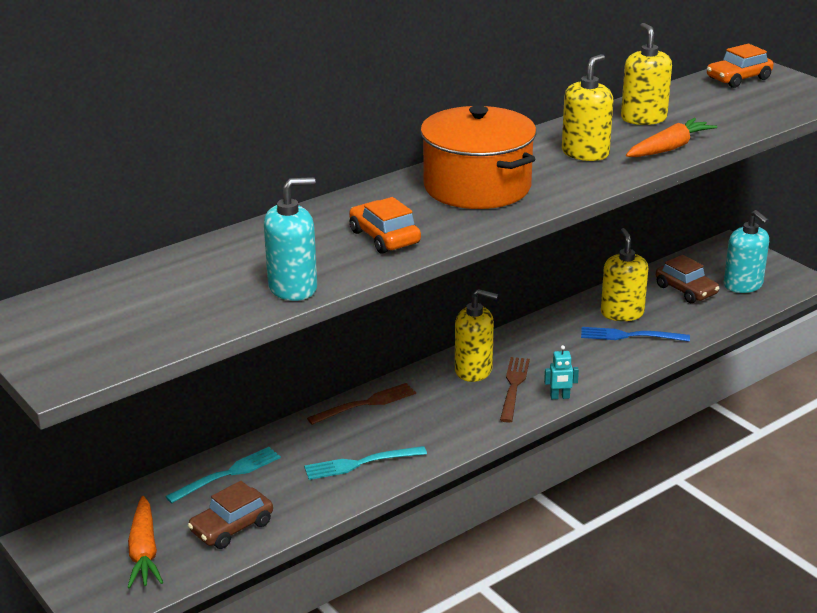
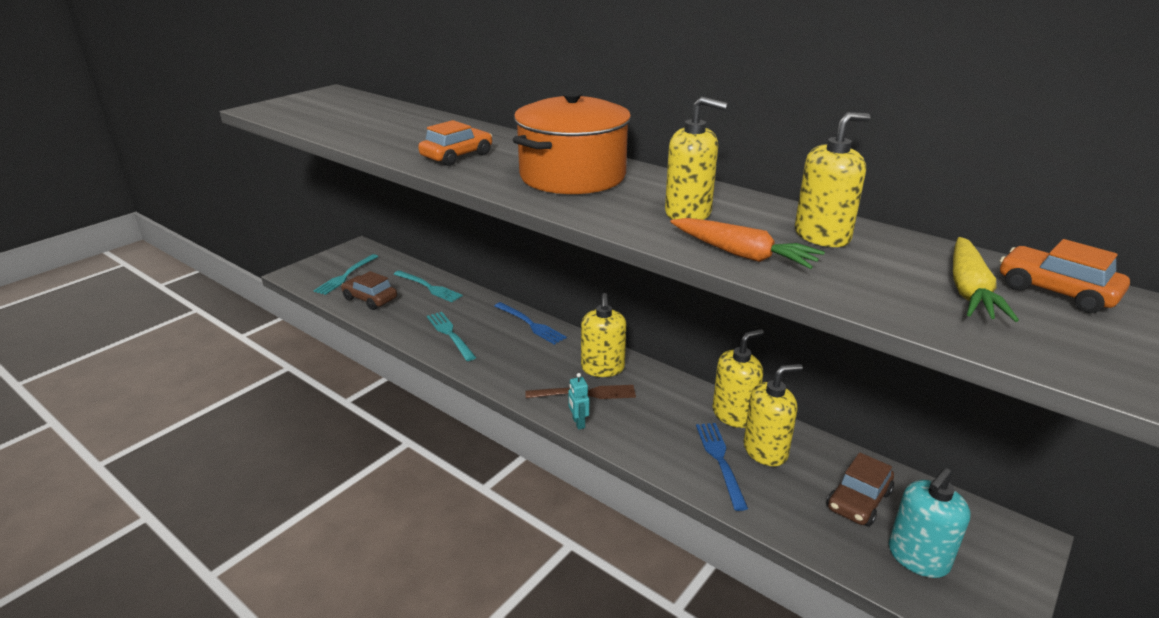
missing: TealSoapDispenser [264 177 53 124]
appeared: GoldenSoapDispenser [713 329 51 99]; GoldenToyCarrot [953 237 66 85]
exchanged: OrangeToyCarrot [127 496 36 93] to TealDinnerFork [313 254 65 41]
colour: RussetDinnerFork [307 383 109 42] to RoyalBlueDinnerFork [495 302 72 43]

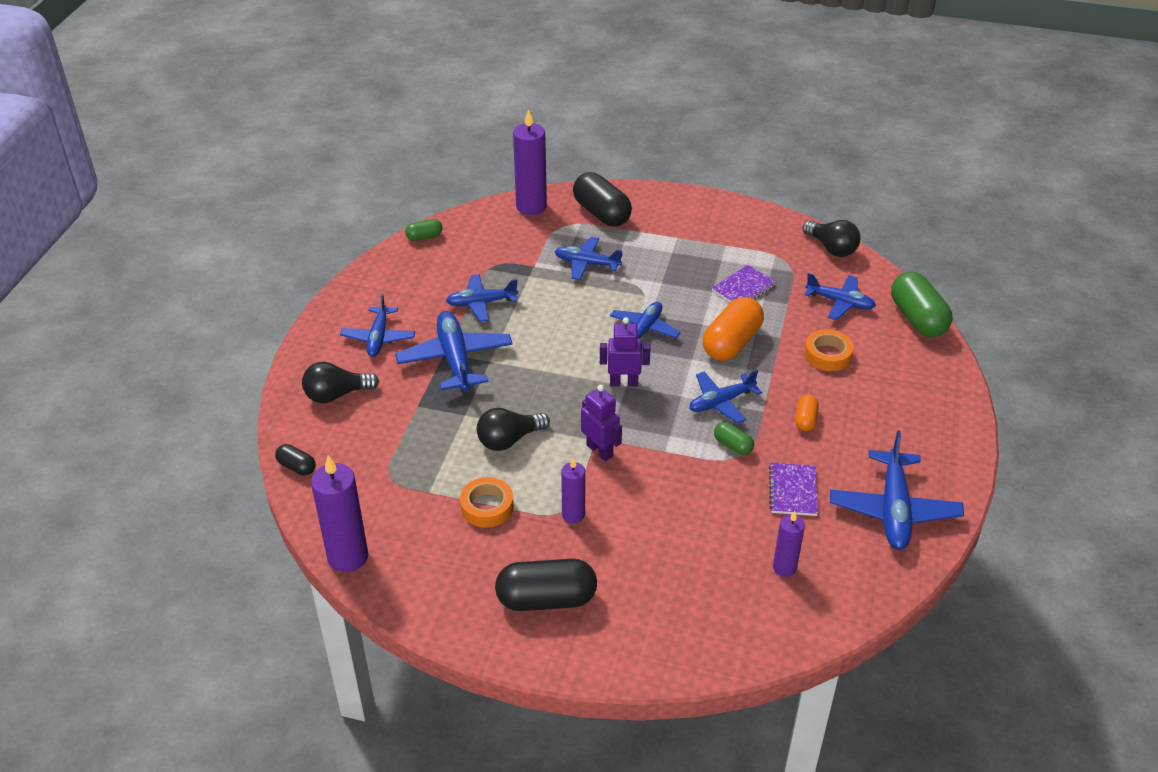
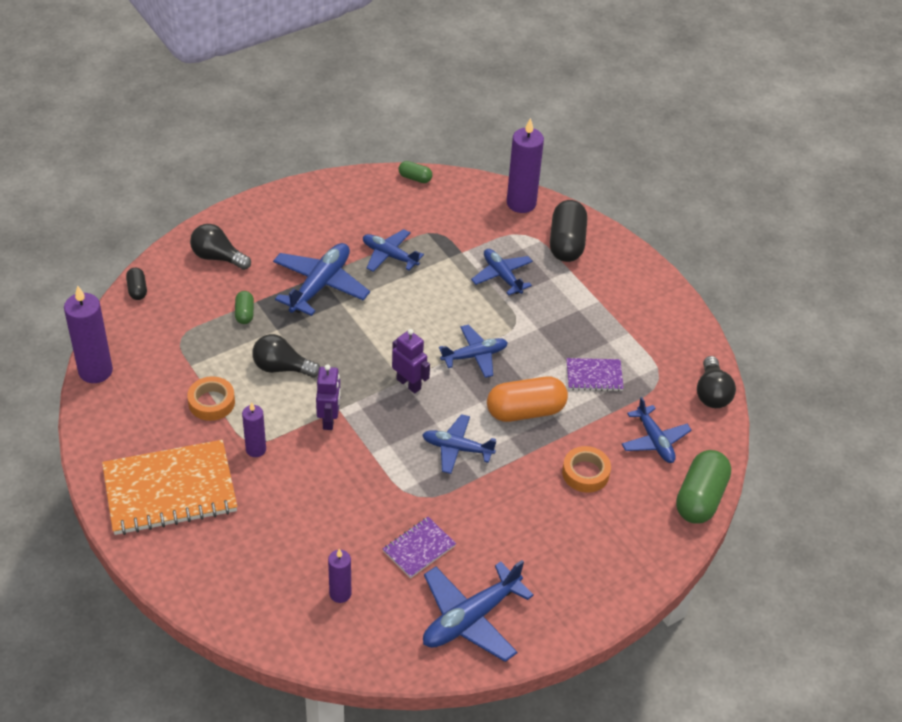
missing: RoyalBlueToyPlane [340 294 75 63]; OrangePillShape [795 394 24 37]
relocated: GreenPillShape [714 422 40 33] to [235 291 19 33]
exchanged: EbonyPillShape [495 558 102 53] to OrangeExerciseBook [102 440 136 95]

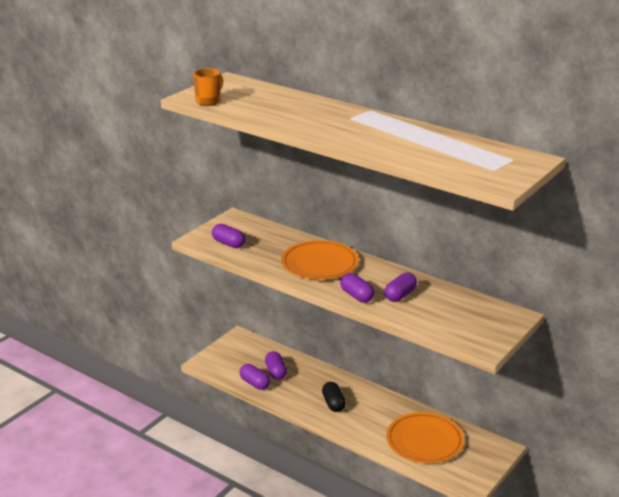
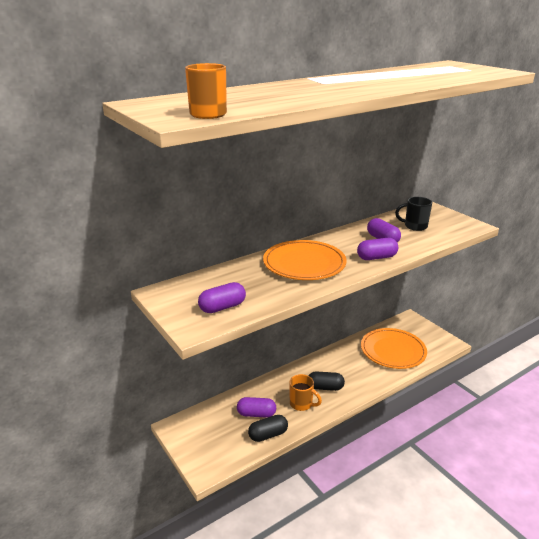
appeared: OrangeCoffeeMug [289 374 33 37]; EbonyCoffeeMug [395 197 37 34]
colour: RoyalPurplePillShape [240 364 30 26] to EbonyPillShape [248 415 40 27]

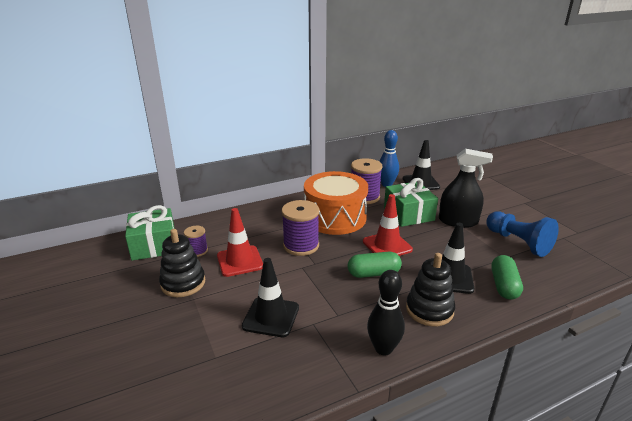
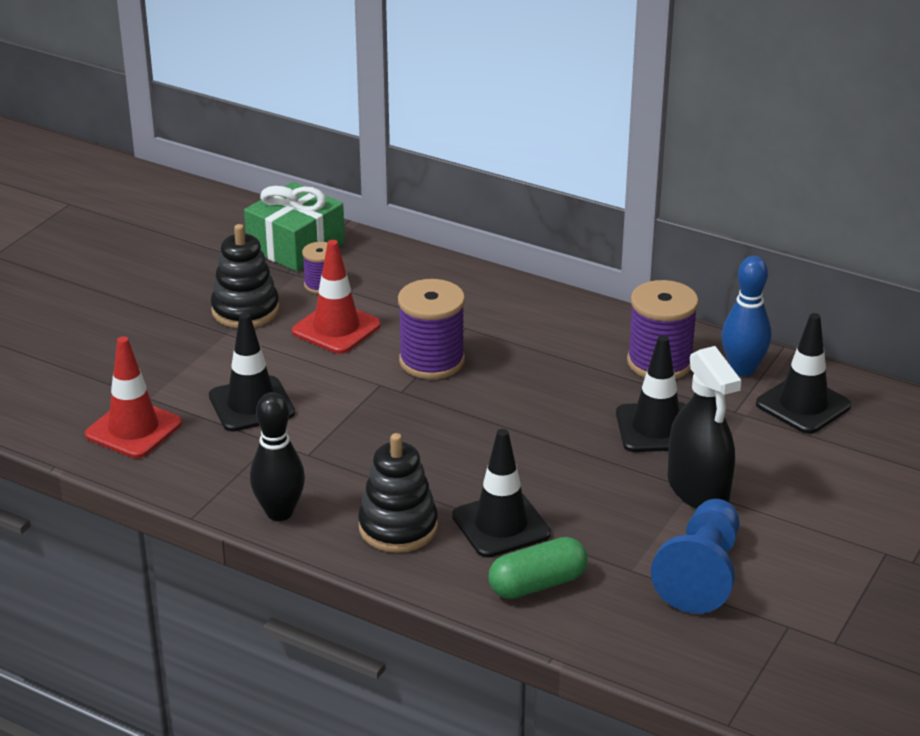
missing: OrangeToyDrum [304 171 64 64]; GreenPillShape [348 252 54 26]
relocated: ScarletSafetyCone [363 194 50 62] to [85 336 97 122]
exchanged: GreenGift [384 178 54 49] to EbonySafetyCone [616 335 70 117]

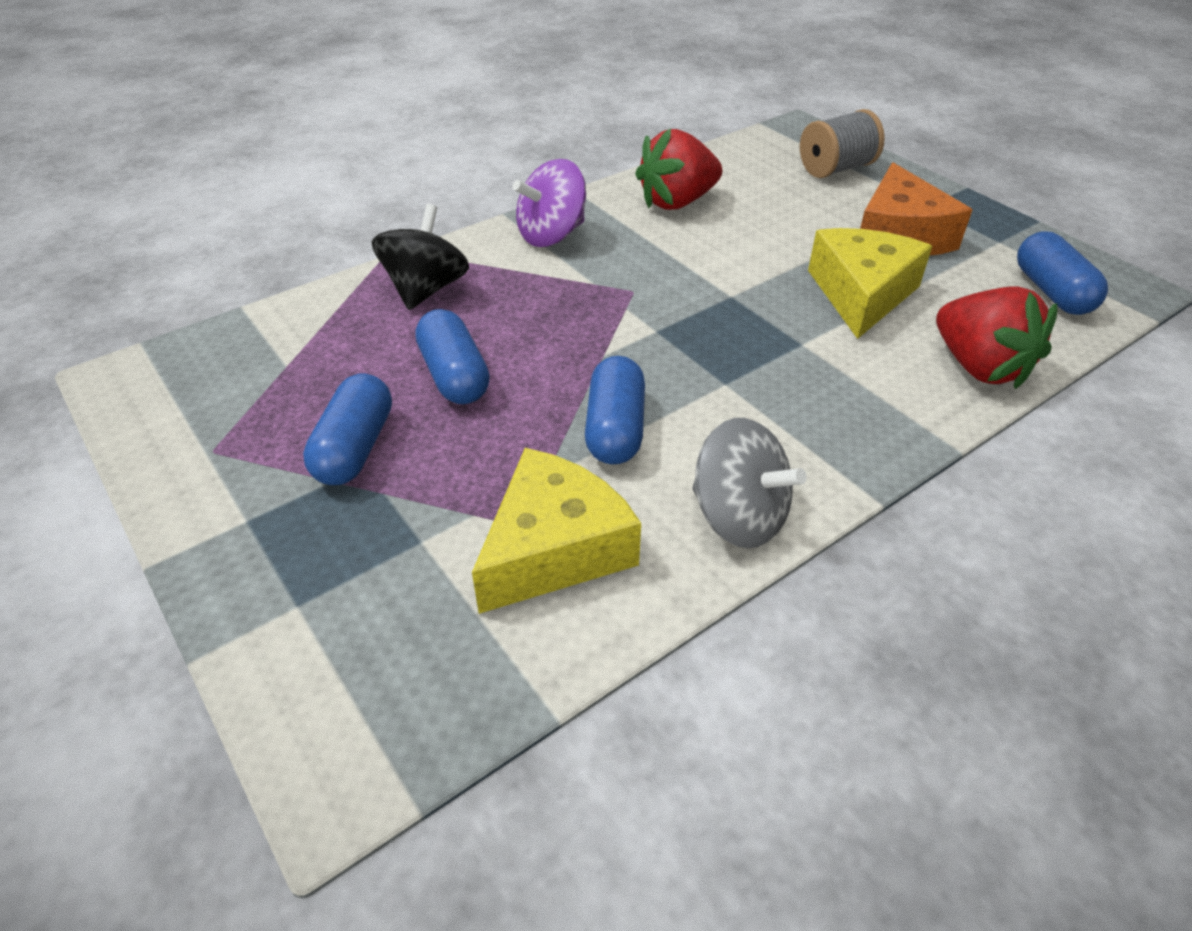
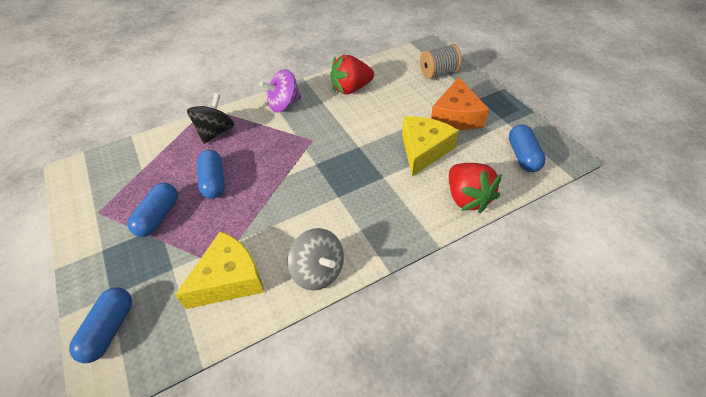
relocated: RoyalBluePillShape [585 356 60 108] to [69 287 63 76]

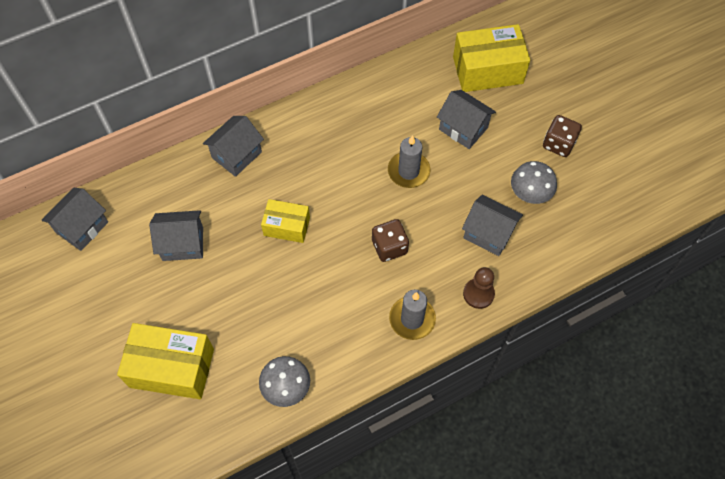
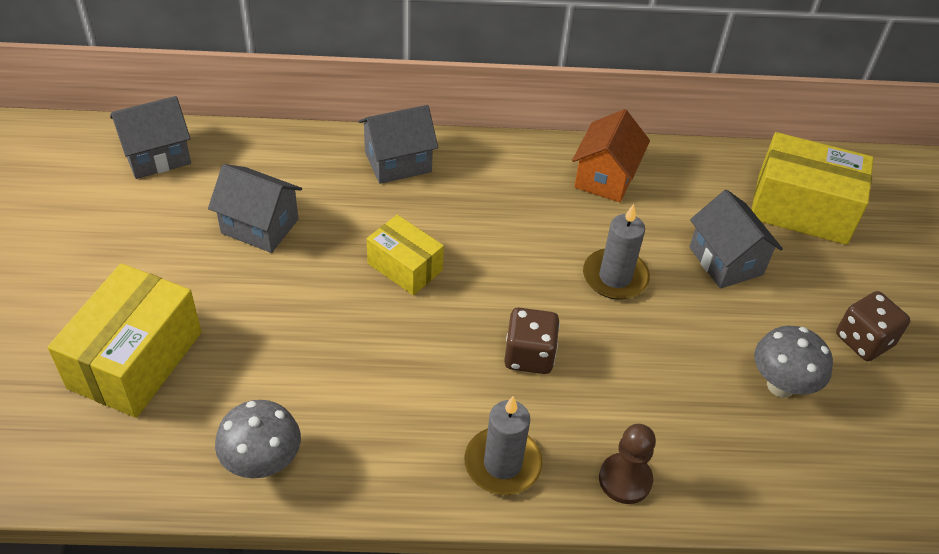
missing: GrayHouse [462 195 61 61]
appeared: OrangeHouse [572 109 78 93]
spun: GoldenBox [117 323 97 76] = [48 263 153 155] 75 degrees clockwise

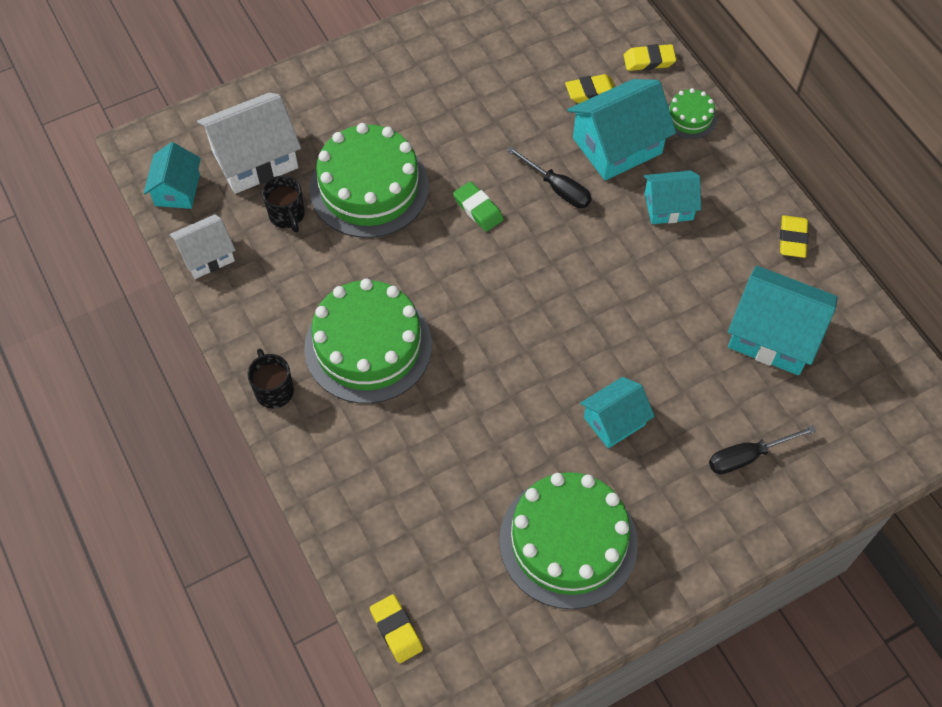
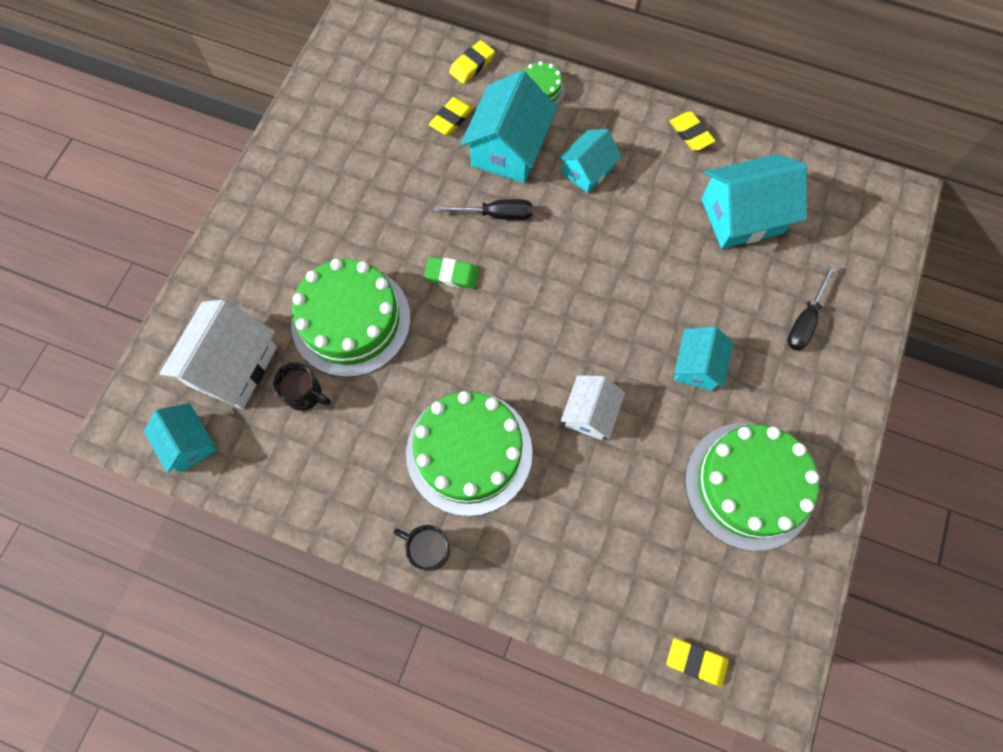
relocated: WhiteHouse [170 214 65 65] to [561 375 64 65]

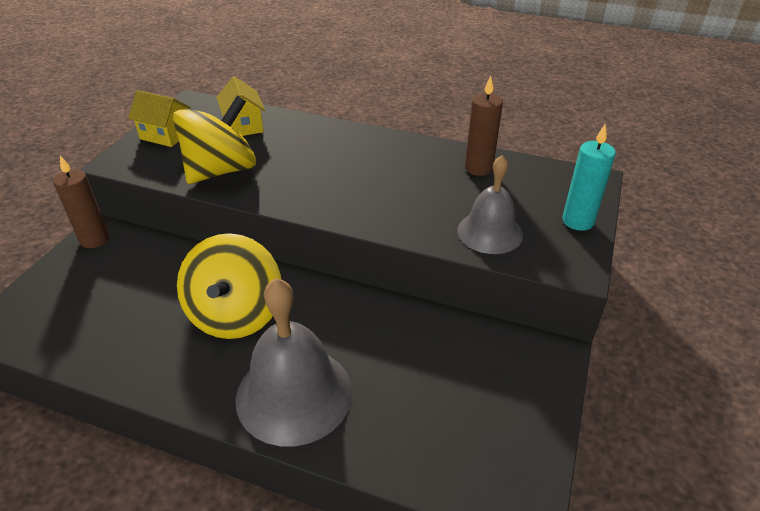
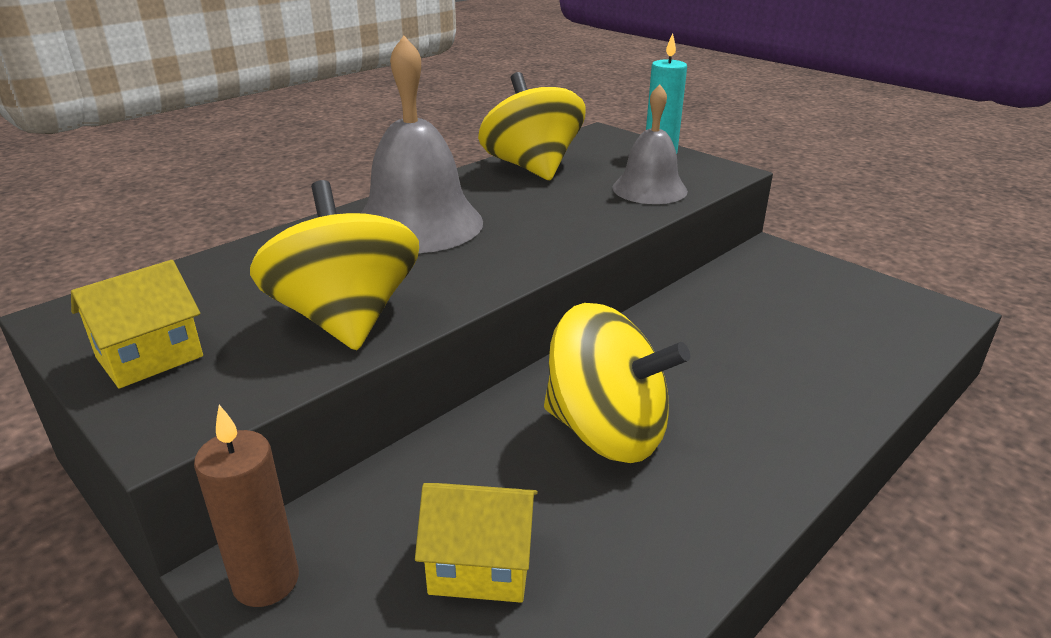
relocated: GraySchoolBell [236 278 116 169] to [361 36 122 217]; GoldenHouse [216 76 49 60] to [415 483 123 120]
exchanged: RussetWaxCandle [465 76 38 100] to GoldenSpinningTop [478 72 108 108]

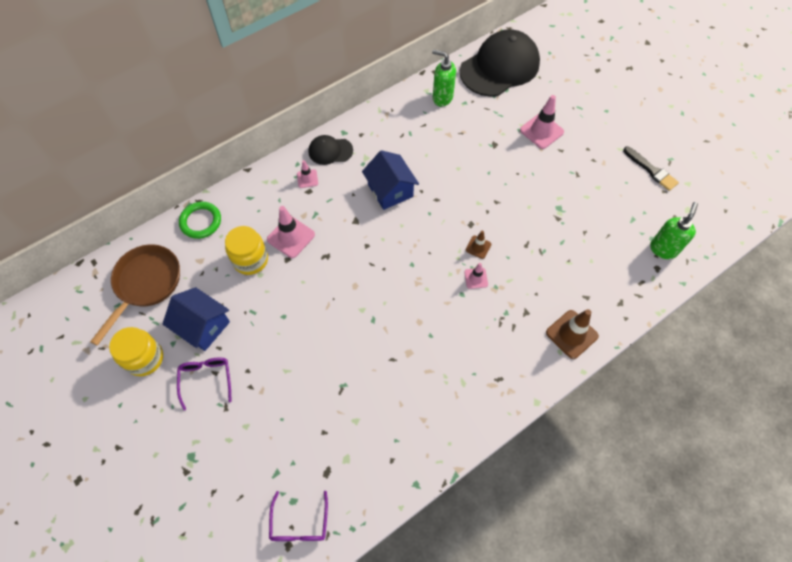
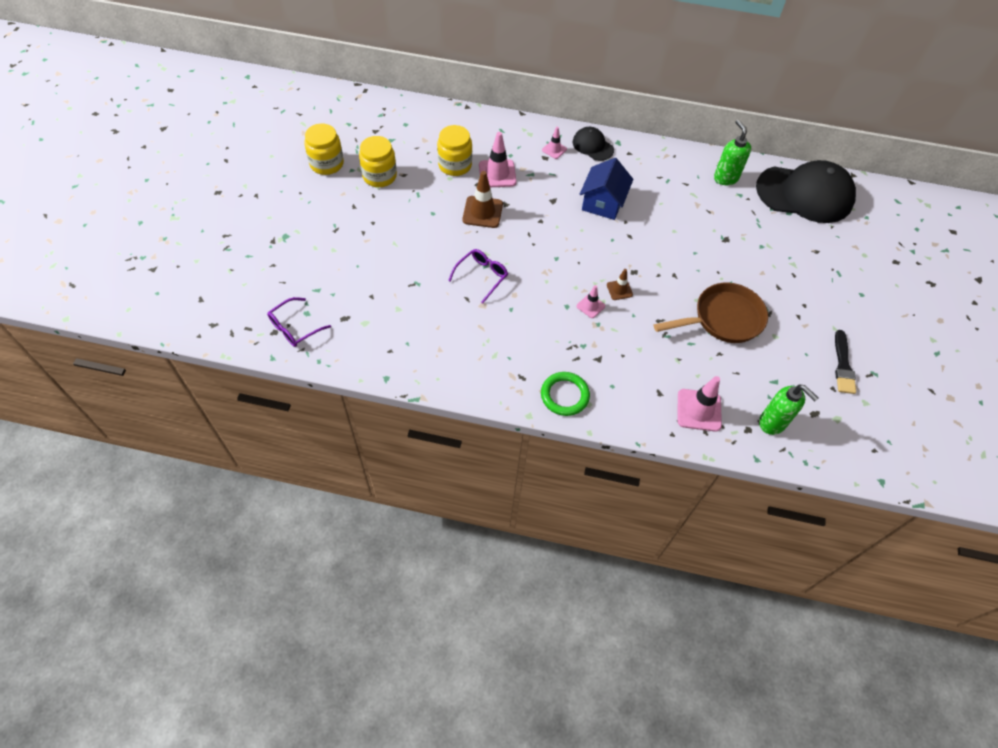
relocated: RoyalPurpleSpectacles [177 357 54 53] to [448 249 60 55]; RussetSafetyCone [546 309 53 50] to [462 171 41 57]; GreenHoop [179 202 42 37] to [541 372 49 44]; RussetPan [90 244 90 102] to [654 283 114 60]; RosePinkSafetyCone [520 95 44 54] to [678 376 44 56]
exchanged: RoyalBlueHouse [163 287 67 64] to GoldenJamJar [359 136 38 51]
spun: GreenSoapDispenser [650 202 48 57] = [759 385 59 50] 60 degrees clockwise

